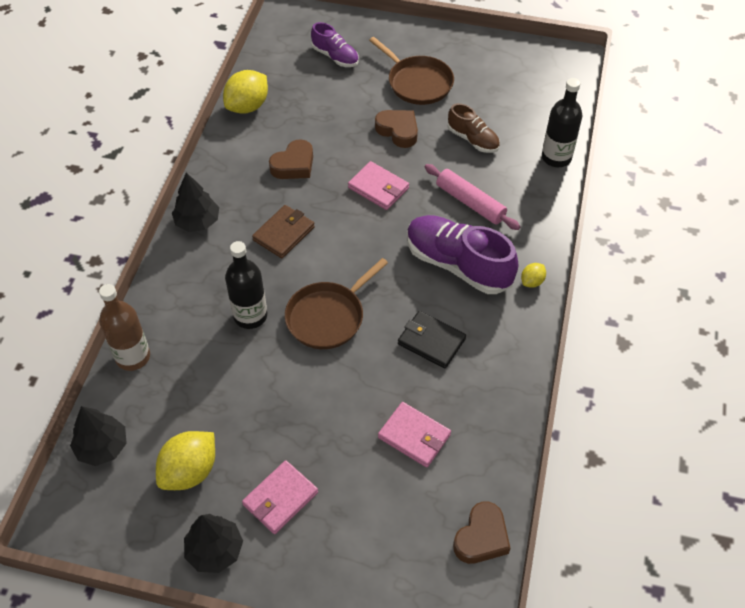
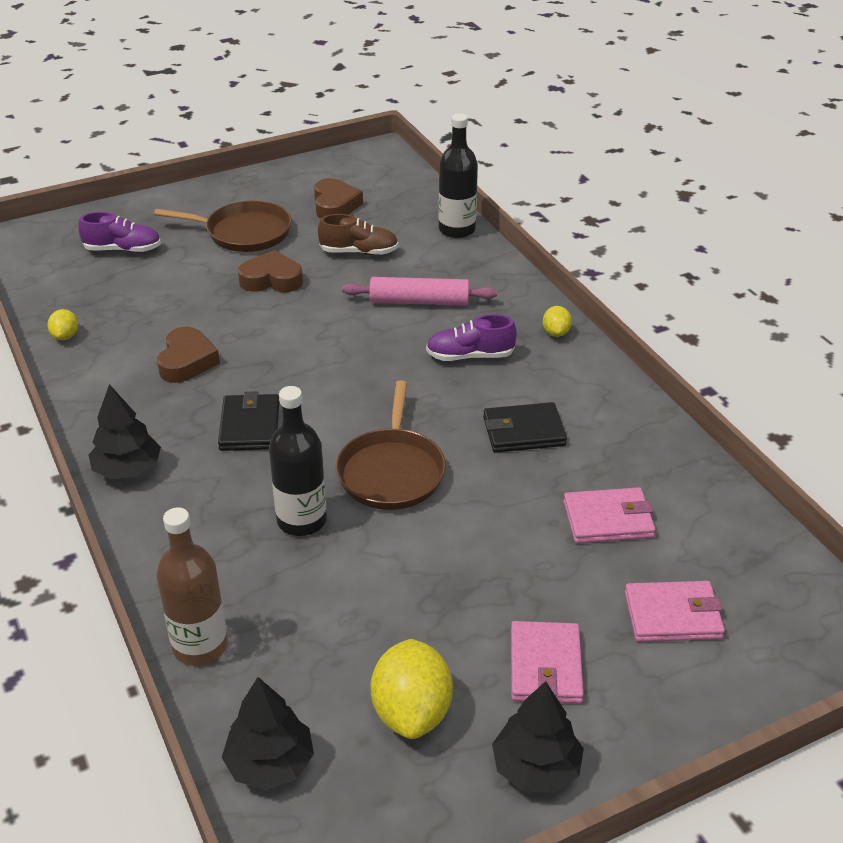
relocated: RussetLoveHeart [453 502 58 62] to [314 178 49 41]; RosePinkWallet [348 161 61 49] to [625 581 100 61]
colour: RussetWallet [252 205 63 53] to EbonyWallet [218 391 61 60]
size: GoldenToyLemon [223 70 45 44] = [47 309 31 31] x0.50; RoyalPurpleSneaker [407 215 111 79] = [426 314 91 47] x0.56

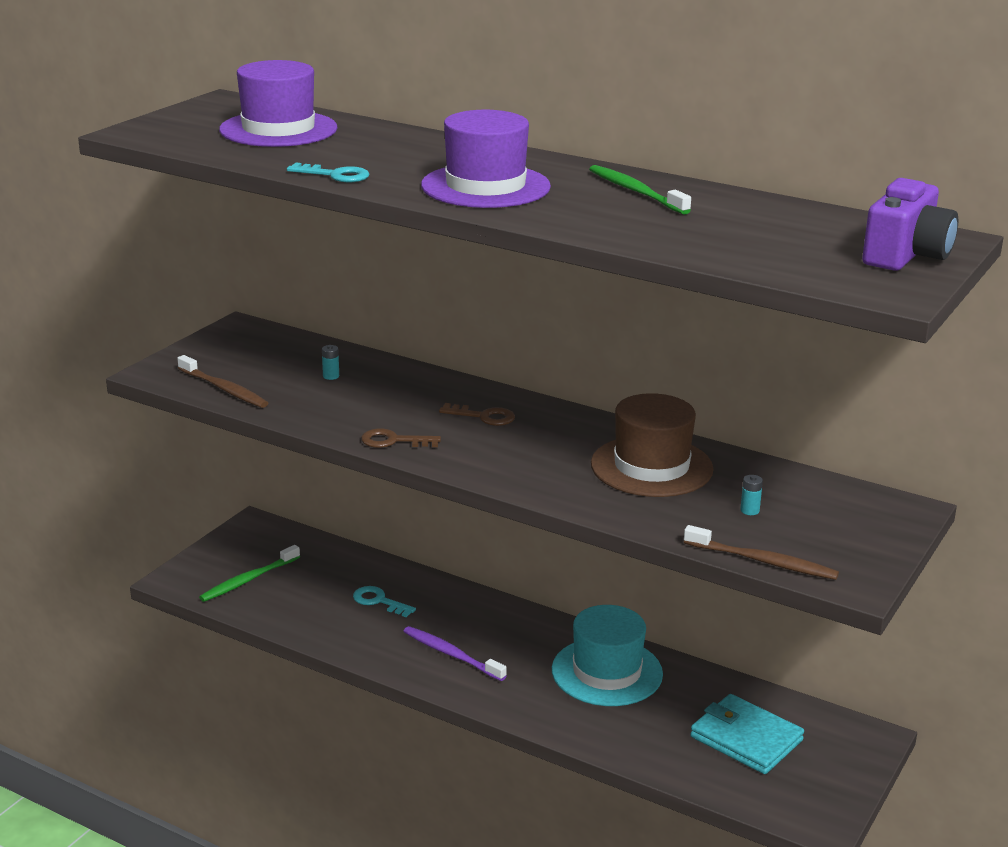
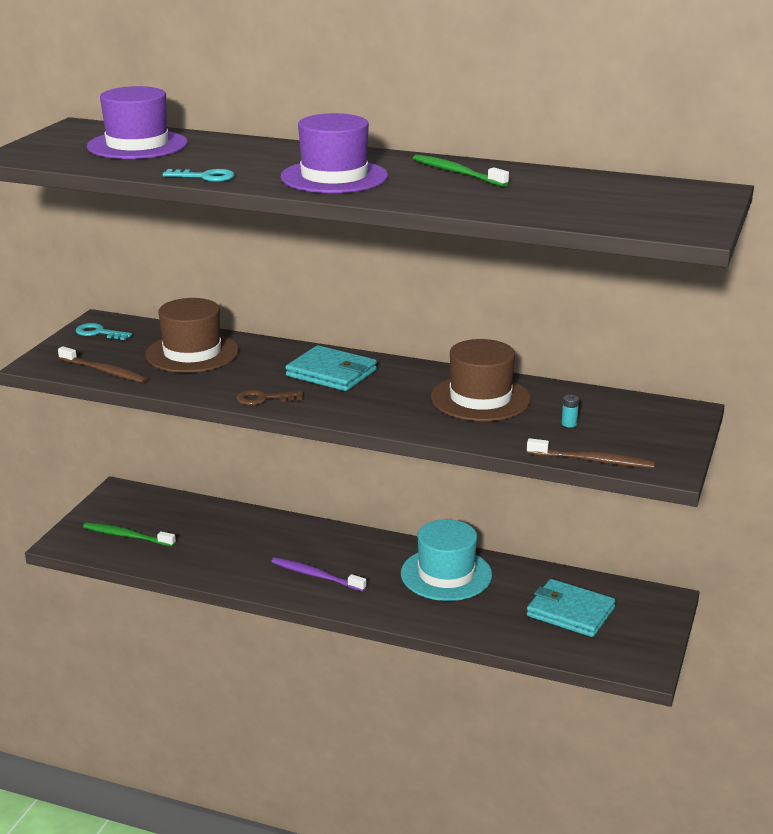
missing: RoyalPurplePhotoCamera [862 178 96 93]
relocated: TealDoorKey [353 586 63 31] to [76 323 56 17]
exchanged: TealBattery [322 345 17 35] to RussetHat [145 298 94 75]; RussetDoorKey [439 403 76 23] to TealWallet [285 345 92 46]
spun: GreenToothbrush [199 545 101 57] = [83 522 93 25] 75 degrees clockwise

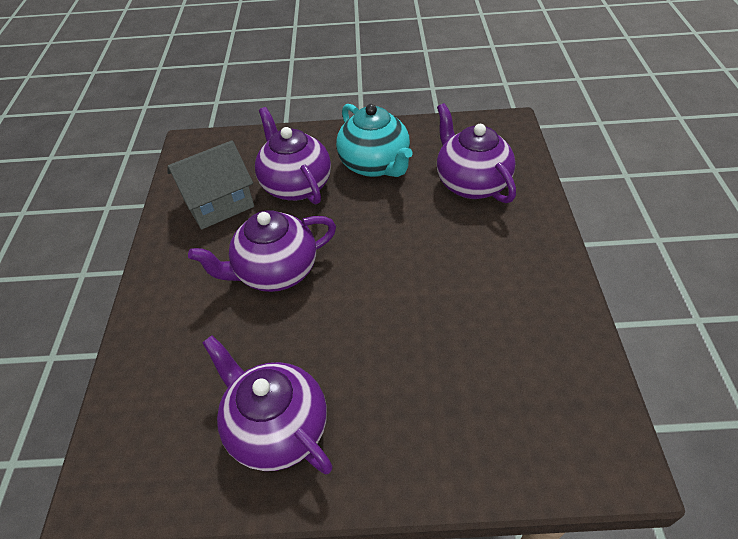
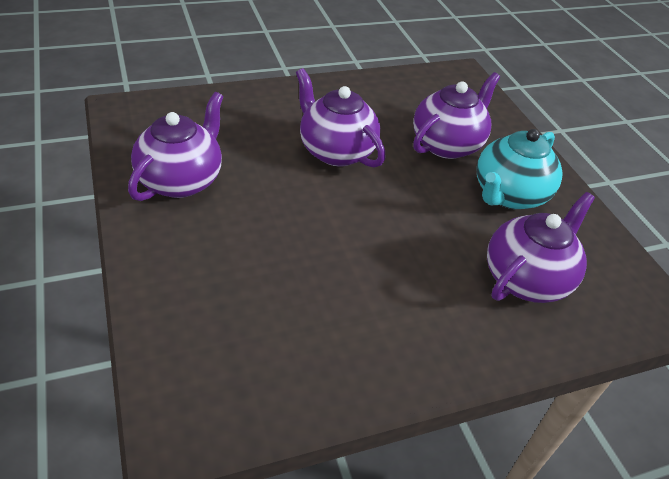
missing: GrayHouse [167 140 87 90]

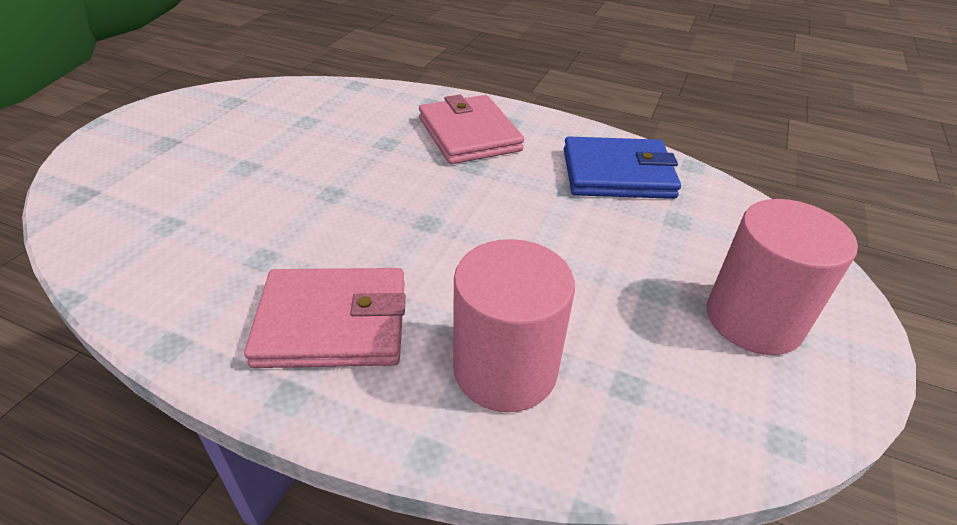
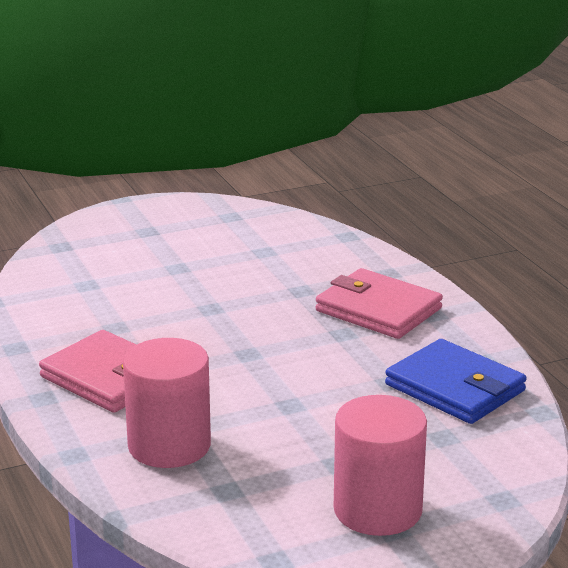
spun: RosePinkWallet [419 95 105 69] = [316 268 127 71] 75 degrees counterclockwise

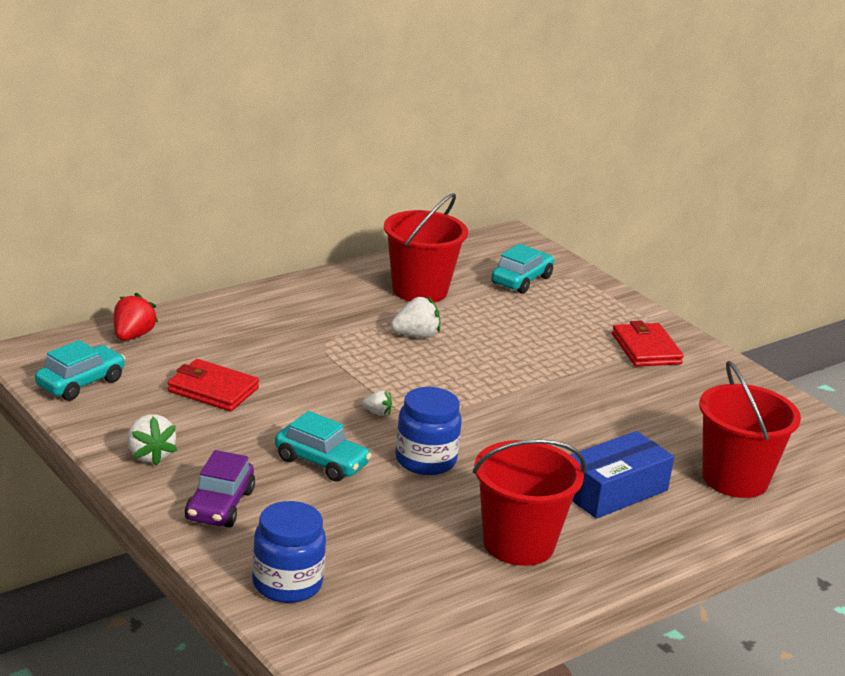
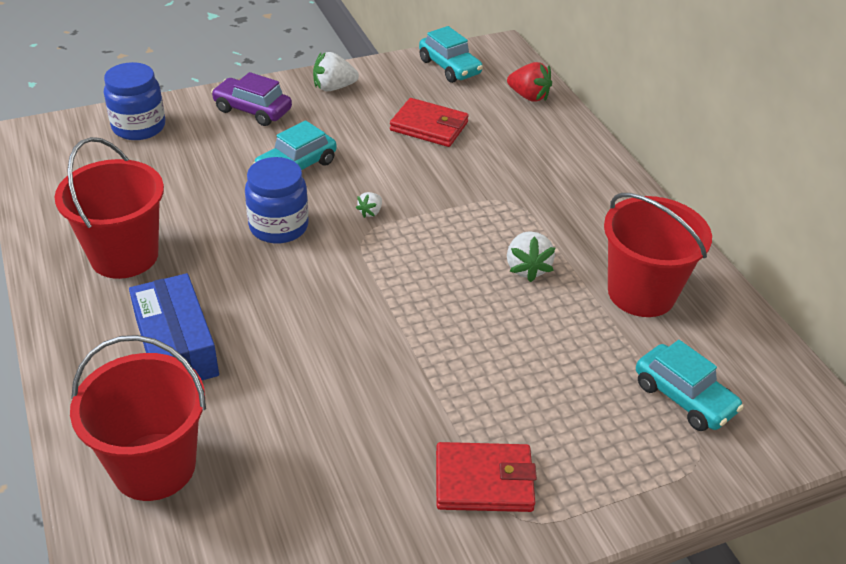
spun: ScarletWallet [168 359 91 52] = [390 98 79 49] 75 degrees clockwise

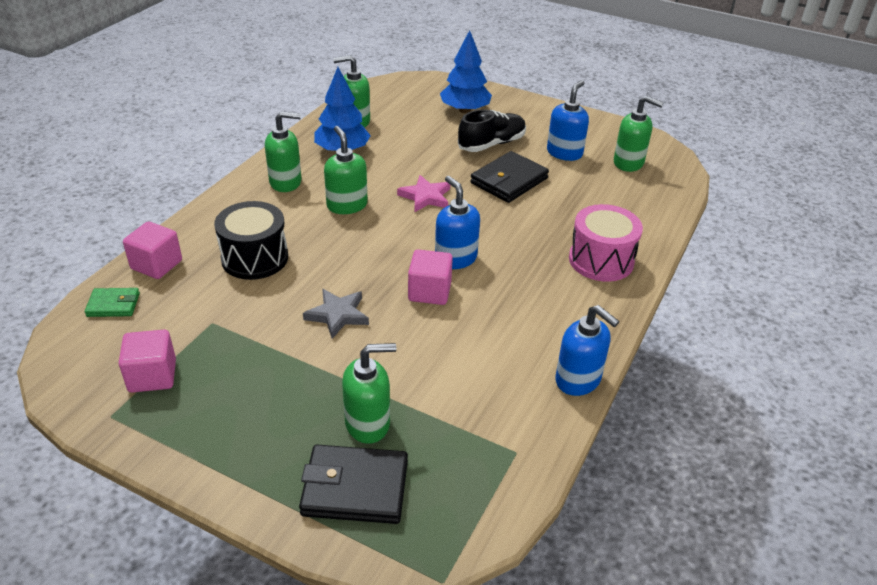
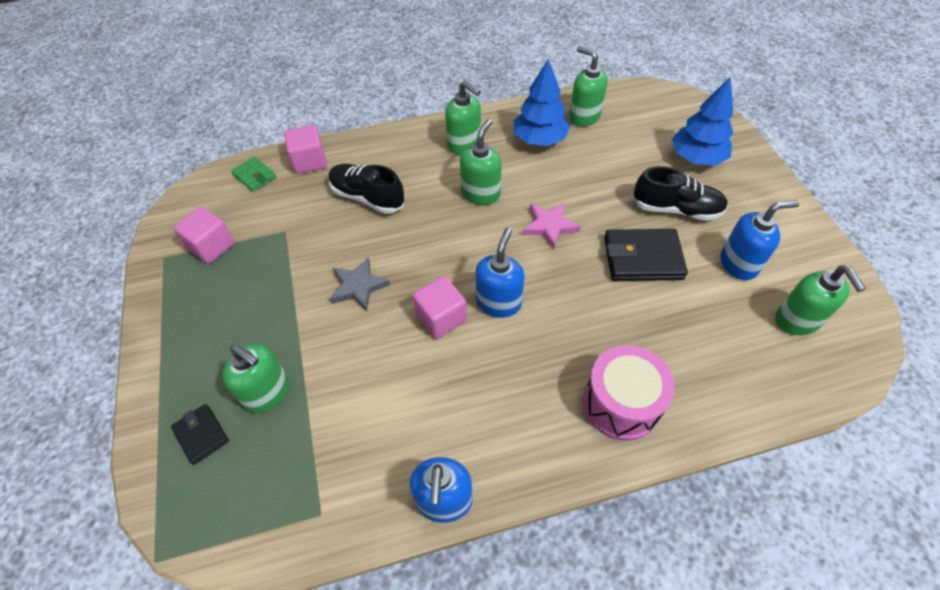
exchanged: EbonyToyDrum [214 201 74 79] to EbonySneaker [329 164 76 50]
size: EbonyWallet [299 445 109 79] = [171 404 58 61] x0.57

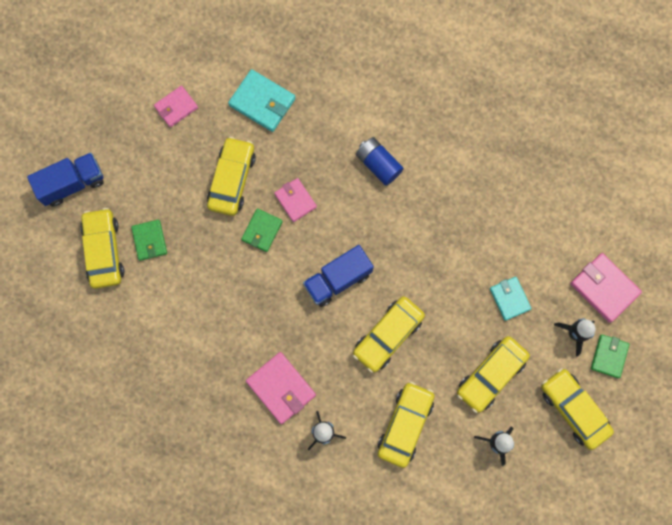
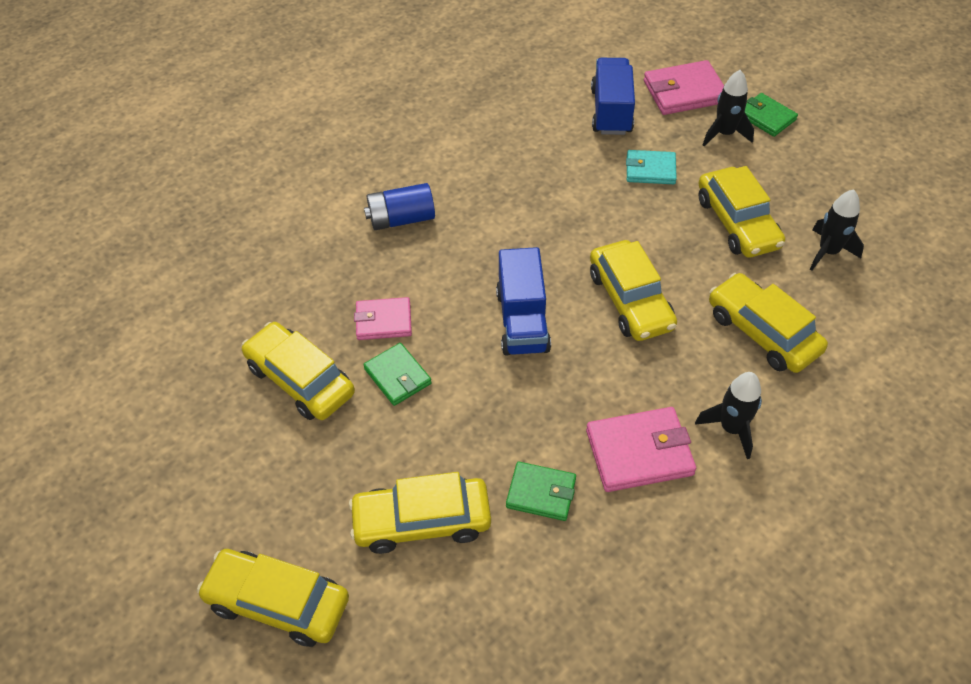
missing: RosePinkWallet [154 86 44 41]; TealWallet [228 69 68 63]
relocated: GoldenToyCar [541 368 73 82] to [349 472 142 82]; GreenWallet [131 220 36 41] to [506 462 70 59]; RoyalBlueToyTruck [27 153 77 54] to [591 58 44 77]

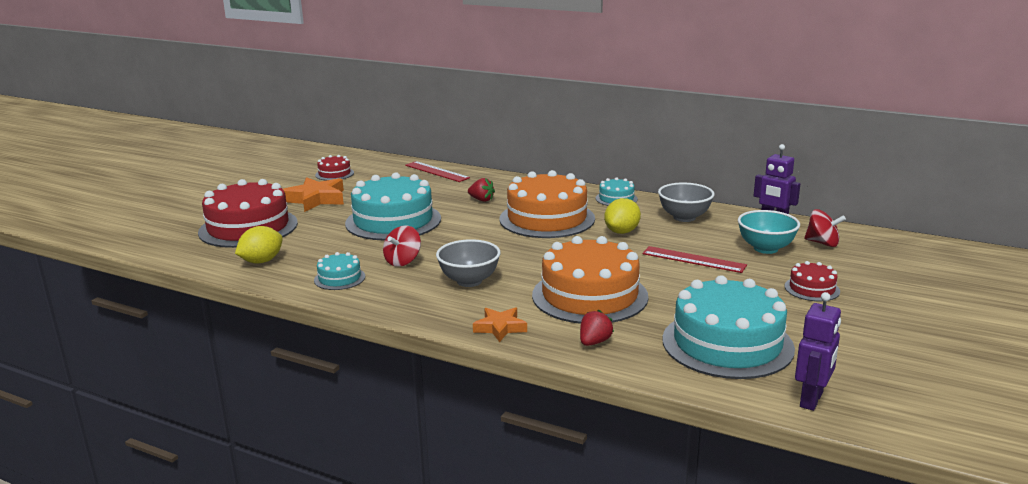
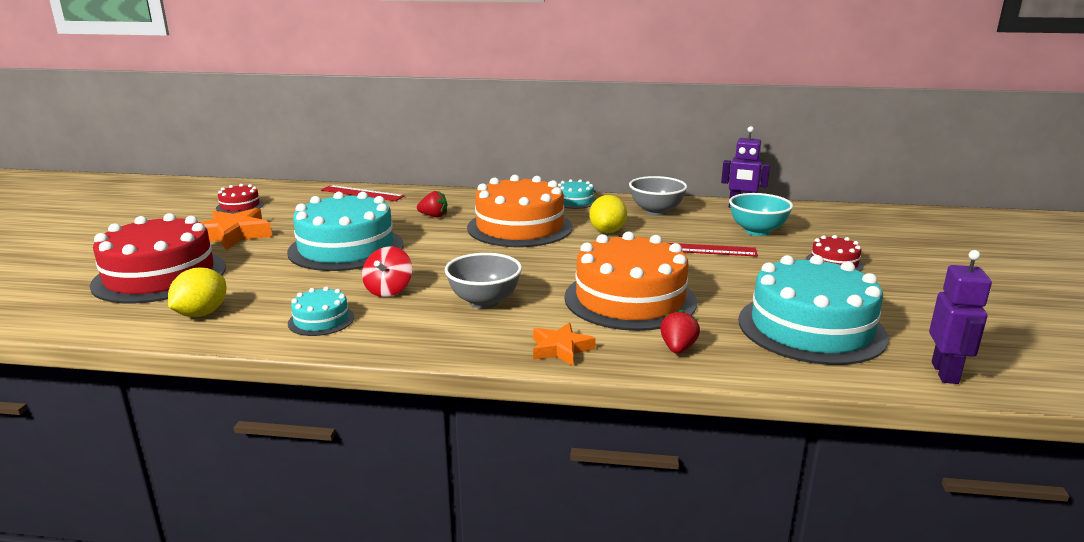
missing: ScarletSpinningTop [804 209 42 38]

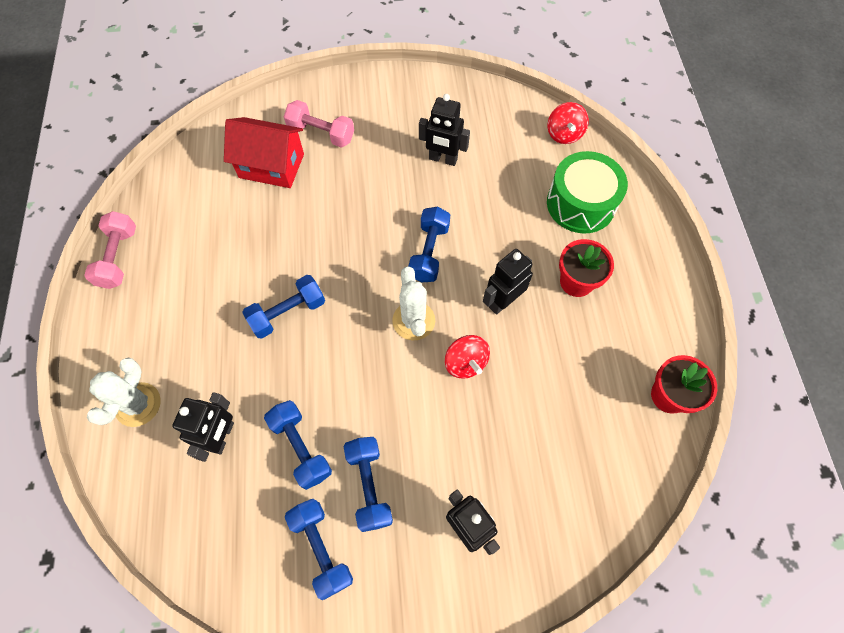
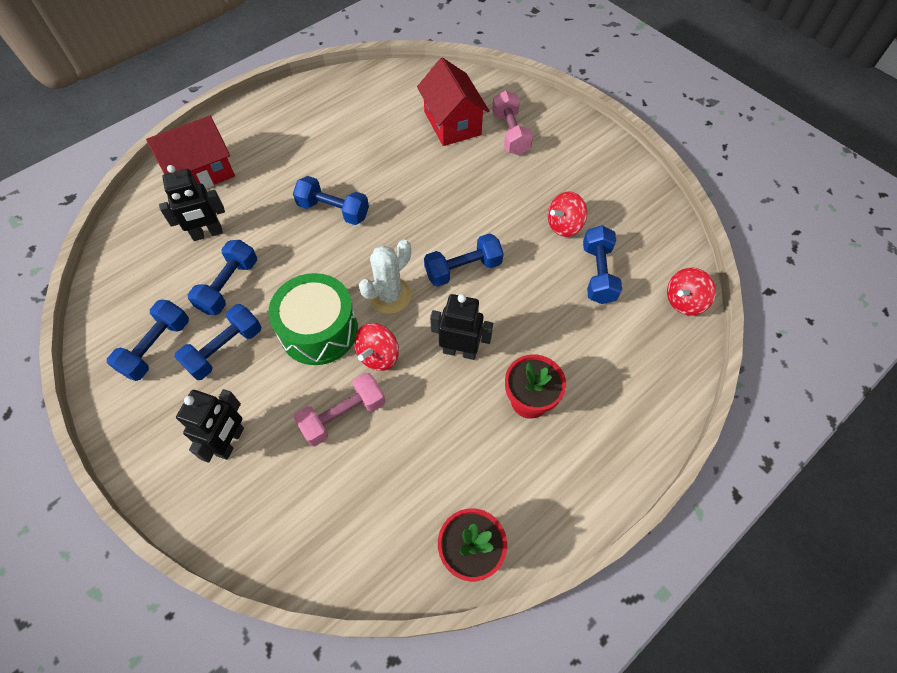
appeared: RoyalBlueFreeWeight [583 225 39 79]
relocated: GreenToyDrum [547 151 81 82] to [268 273 90 92]; RosePinkFreeWeight [84 211 52 78] to [293 373 92 73]
exchanged: WhiteCactus [87 358 74 69] to ScarletHouse [146 116 89 73]; EbonyToyRobot [419 94 51 72] to ScarletSpinningTop [548 191 39 46]

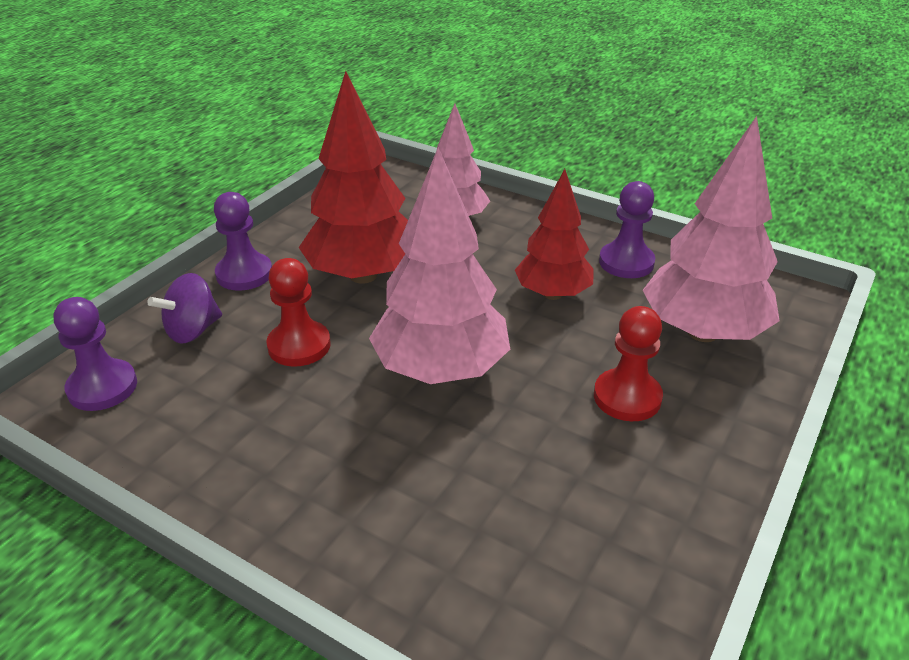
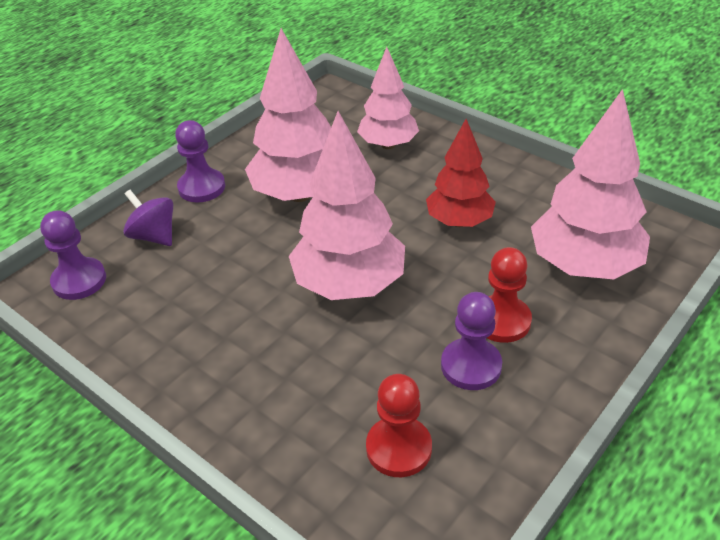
relocated: ScarletPawn [266 258 65 109] to [366 374 66 103]; RoyalPurplePawn [599 181 56 97] to [441 292 61 98]
colour: ScarletFirTree [299 71 109 213] to RosePinkFirTree [245 28 86 174]
spun: RoyalPurpleSpinningTop [147 273 75 71] = [123 190 50 56] 75 degrees clockwise

